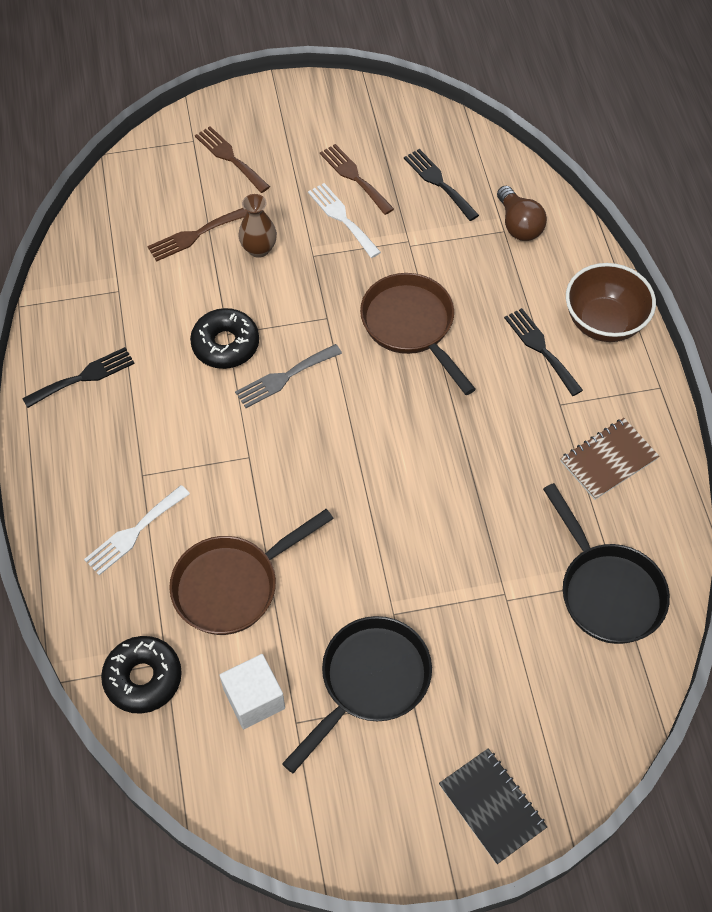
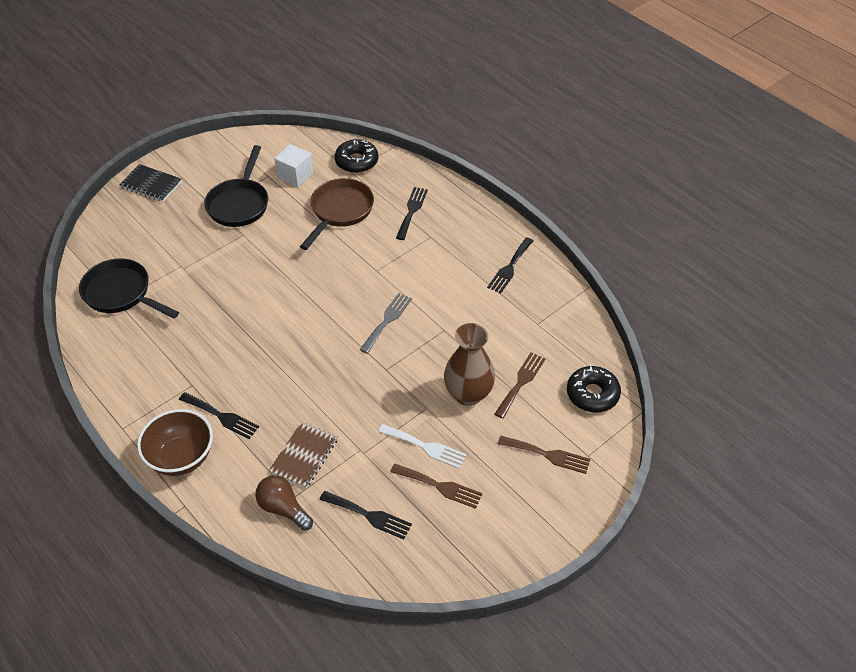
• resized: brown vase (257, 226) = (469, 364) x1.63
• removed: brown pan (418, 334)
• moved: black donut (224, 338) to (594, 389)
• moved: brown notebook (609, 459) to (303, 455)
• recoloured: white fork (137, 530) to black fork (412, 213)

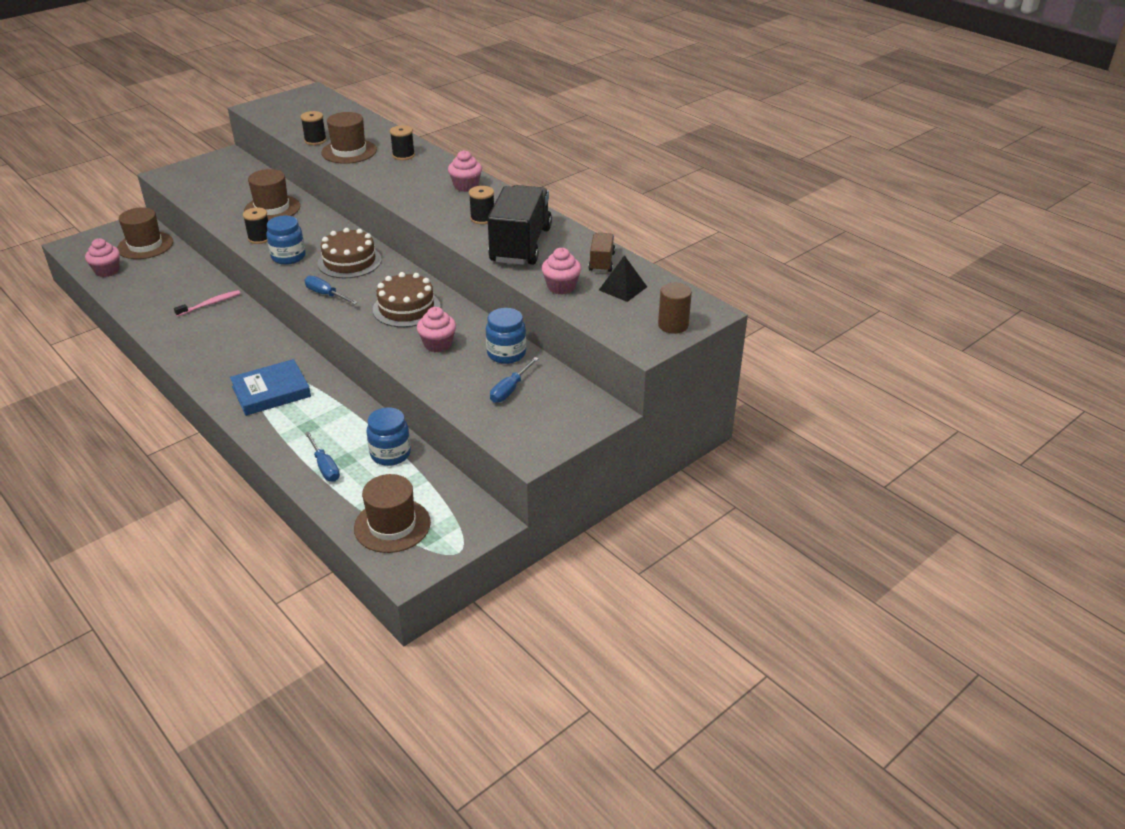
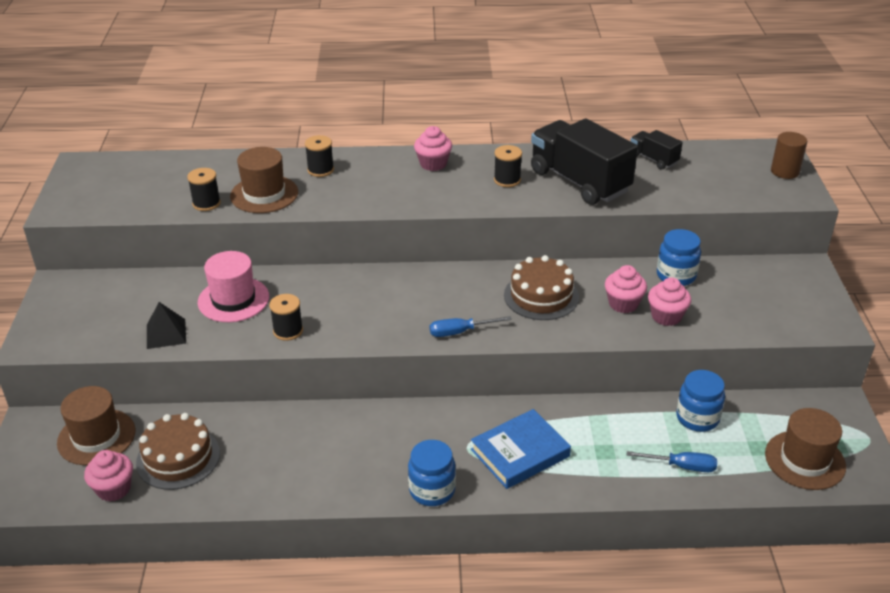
• recoloured: brown hat (272, 195) to pink hat (233, 286)
• moved: blue jar (286, 240) to (432, 473)
• moved: brown cake (349, 253) to (178, 451)
• recoloured: brown truck (602, 252) to black truck (656, 150)
• moved: pink cupcake (561, 271) to (669, 301)
• moved: black pyramid (623, 278) to (166, 325)
• removed: pink toothbrush (207, 303)
• removed: blue screwdriver (514, 380)
• turned: blue book (270, 387) = (521, 449) 45 degrees clockwise

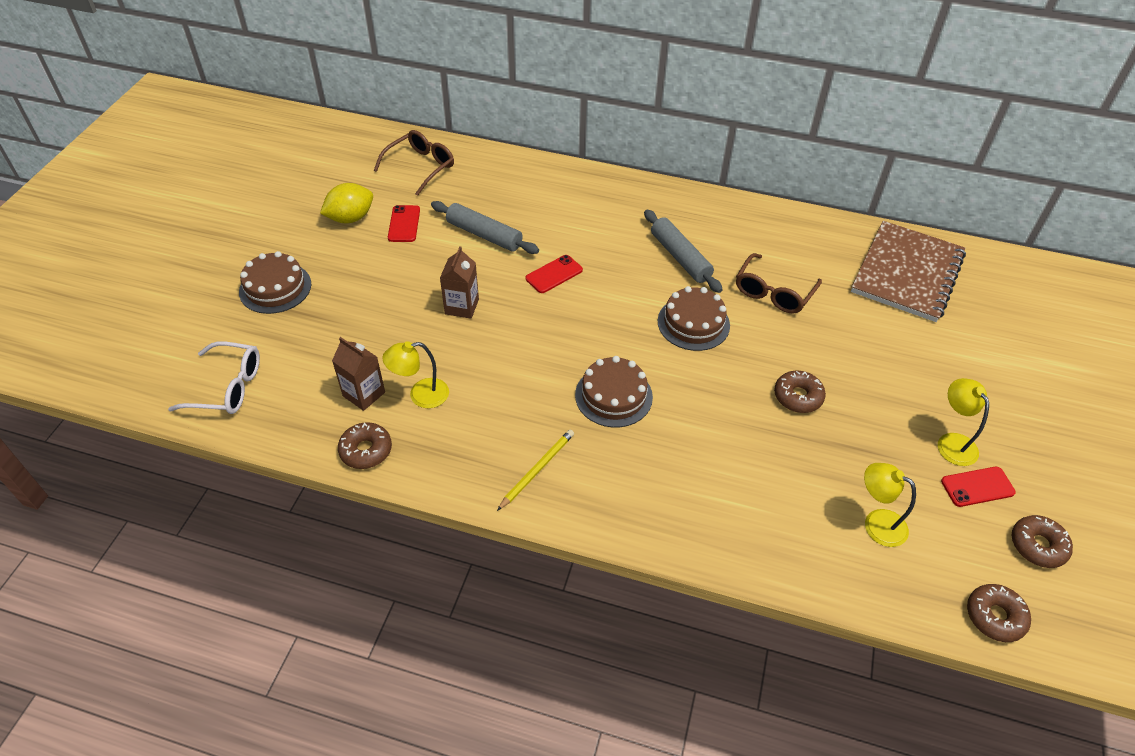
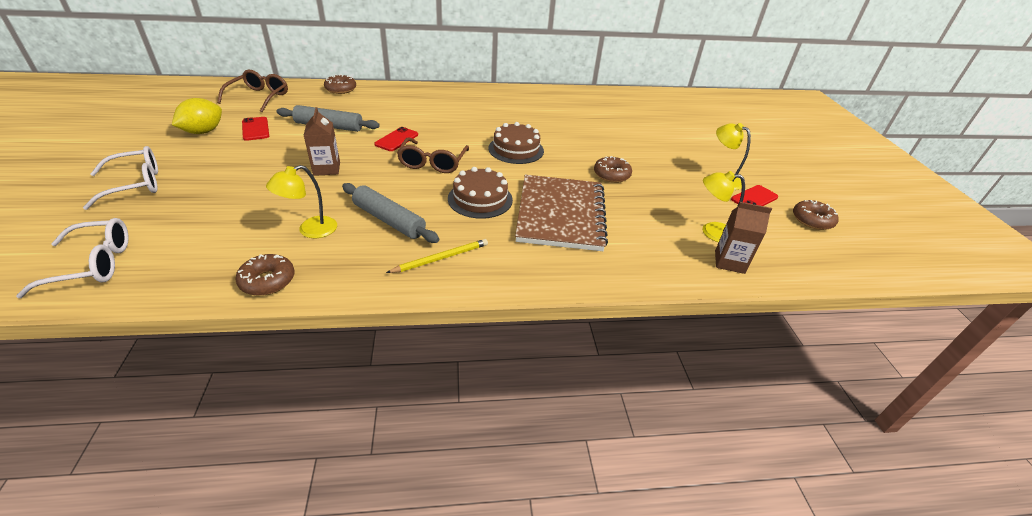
• moved: grey rolling pin (683, 251) to (390, 213)
• moved: brown notebook (908, 271) to (561, 213)
• replaced: brown cake (275, 282) to white glasses (120, 178)
• moved: brown glasses (779, 283) to (433, 155)
• moved: brown carton (358, 374) to (743, 238)
• turned: yellow pencil (535, 470) = (437, 256) 45 degrees clockwise
• moved: brown donut (999, 613) to (340, 84)

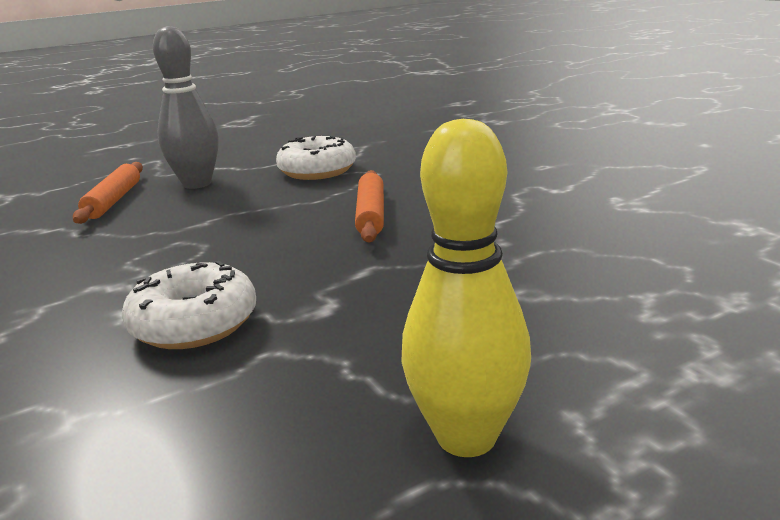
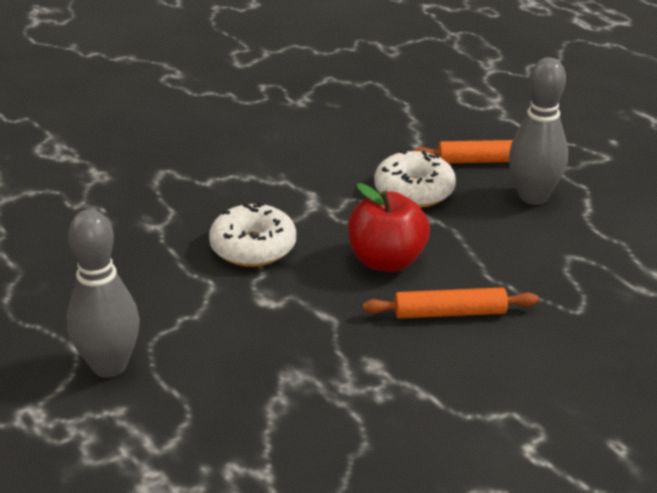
• recoloured: yellow bowling pin (466, 288) to grey bowling pin (103, 293)
• moved: white donut (316, 158) to (415, 179)
• added: red apple (389, 227)

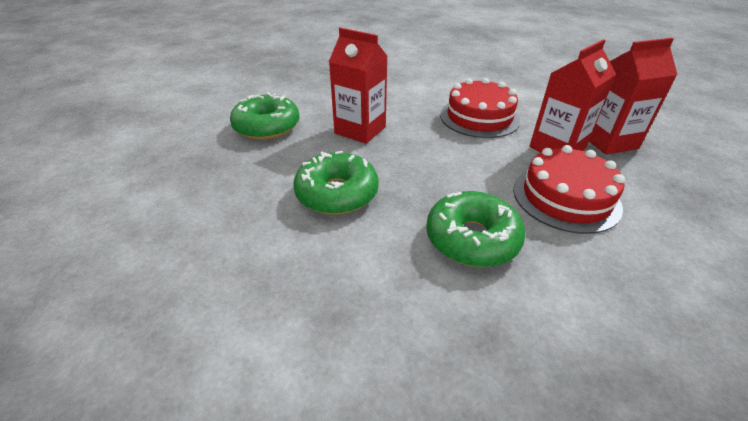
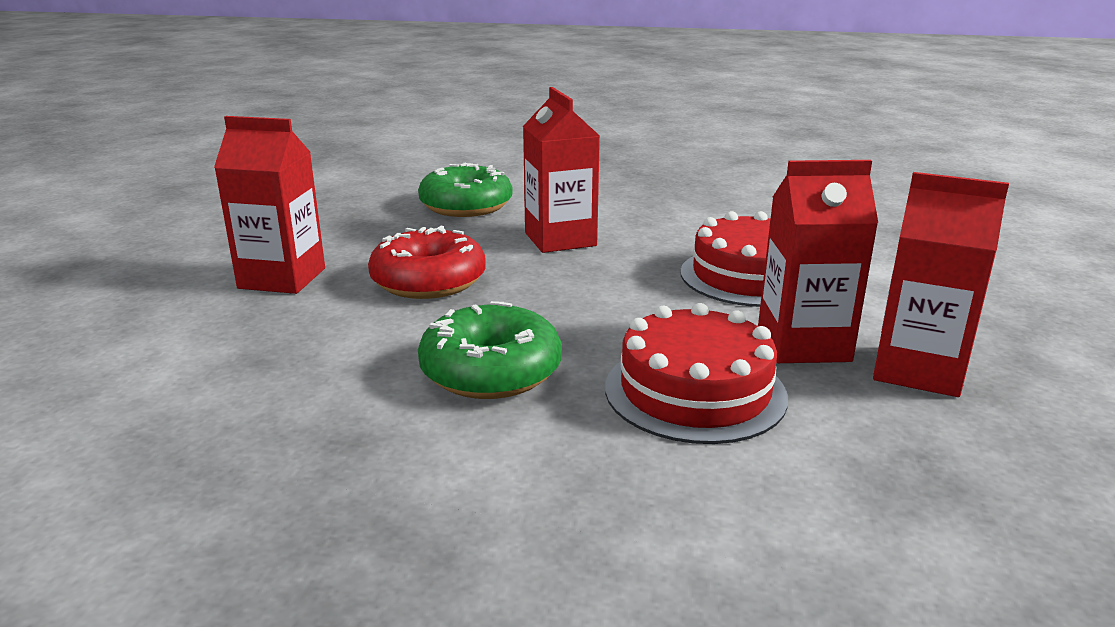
• recoloured: green donut (336, 183) to red donut (427, 262)
• added: red carton (269, 205)

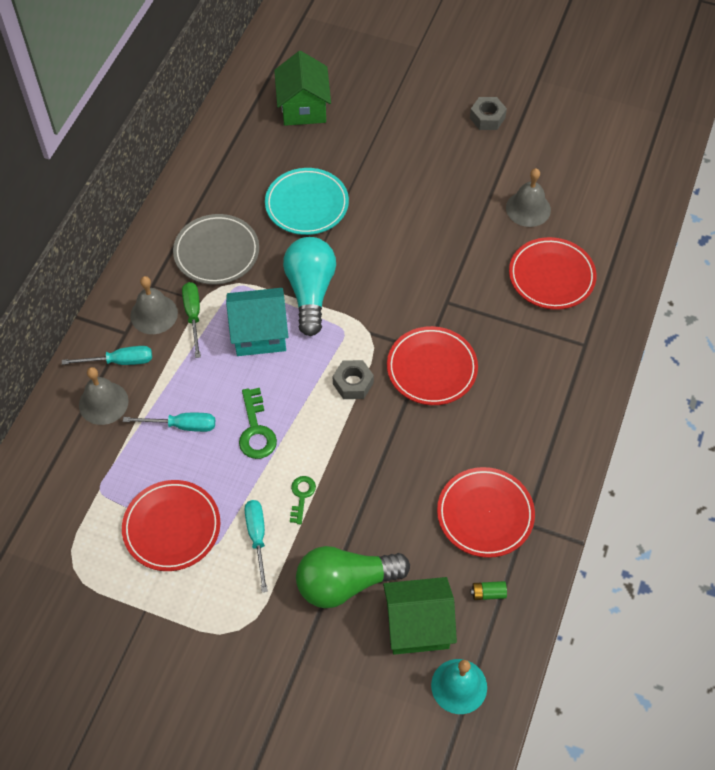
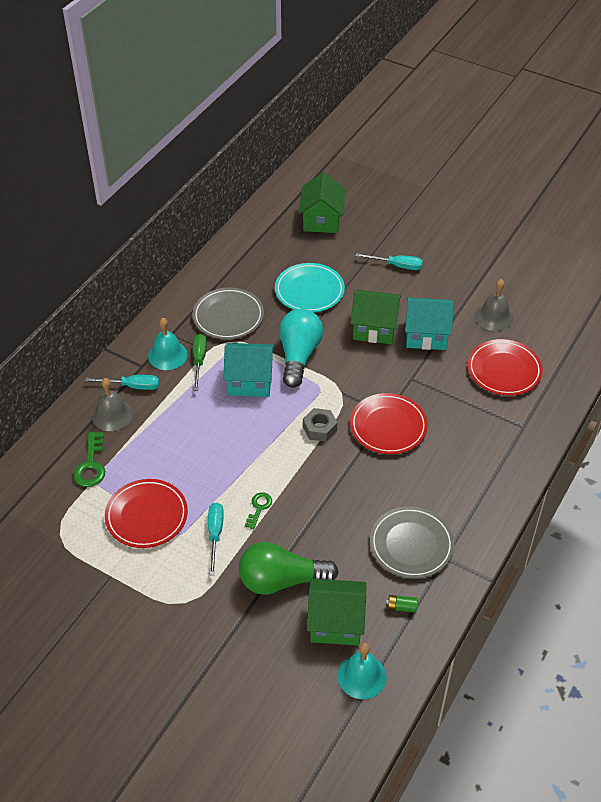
• removed: grey nut (488, 113)
• recoloured: grey bell (154, 305) to turquoise bell (167, 344)
• moved: green key (258, 423) to (89, 459)
• moved: turquoise screwdriver (169, 422) to (389, 261)
• recoloured: red plate (486, 512) to grey plate (412, 542)
• added: green house (375, 317)
• added: turquoise house (429, 323)

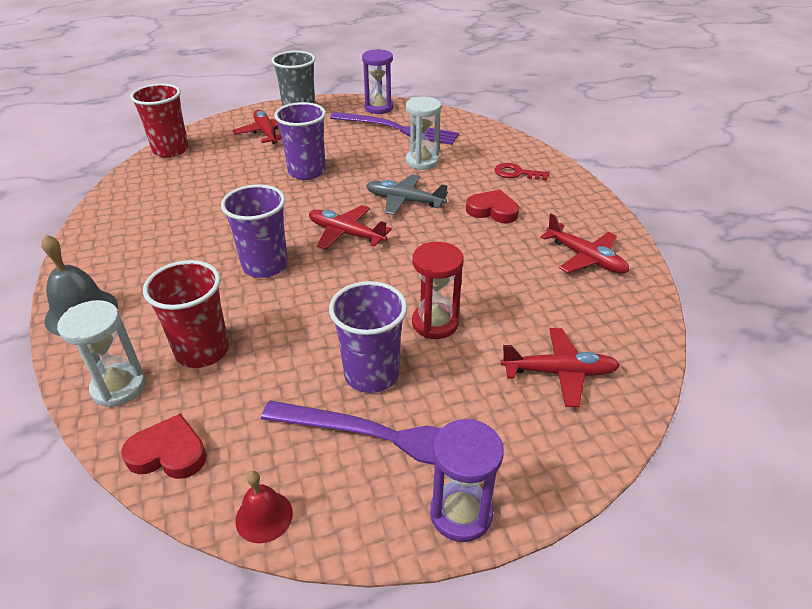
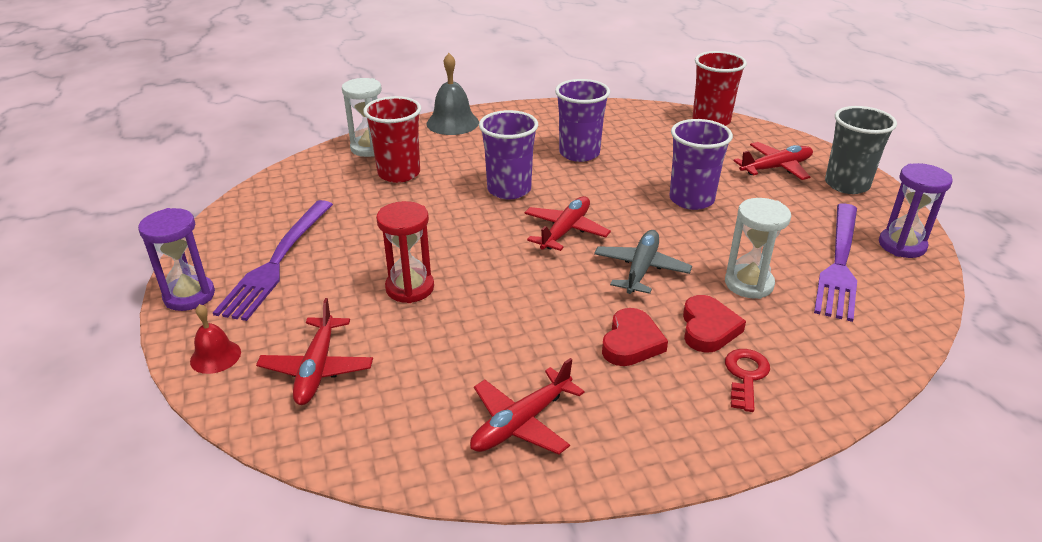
• moved: purple cup (368, 337) to (582, 120)
• moved: red heart (164, 446) to (714, 324)
• moved: red bell (264, 507) to (215, 339)

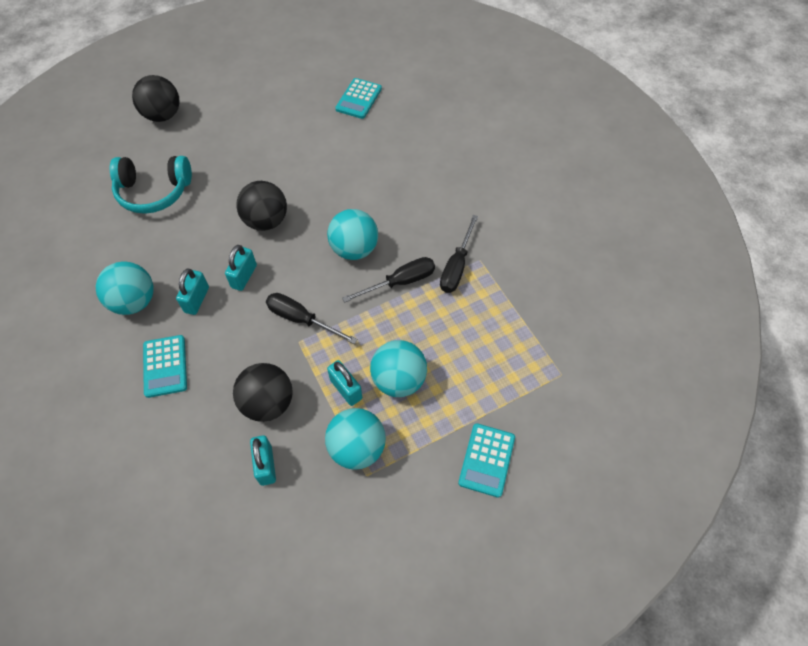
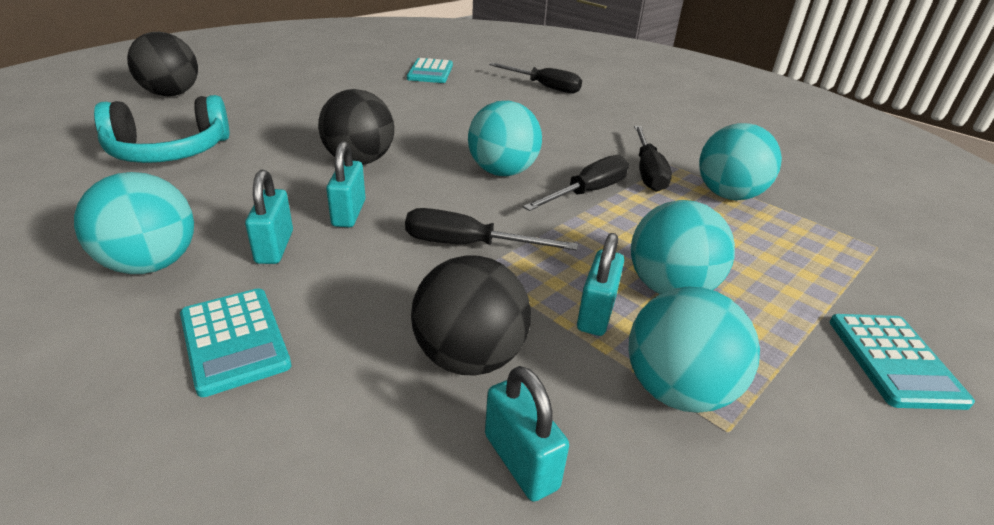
• turned: turquoise padlock (344, 383) = (600, 284) 75 degrees clockwise
• added: black screwdriver (535, 78)
• added: turquoise ball (740, 161)

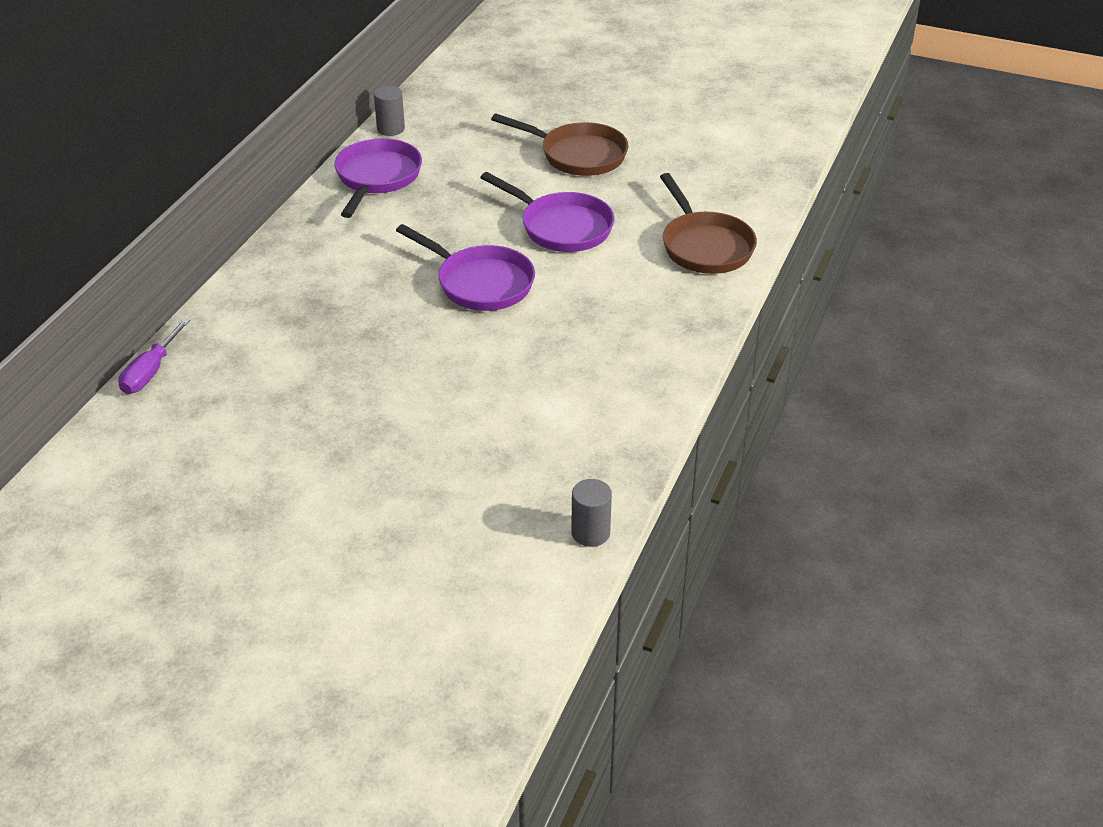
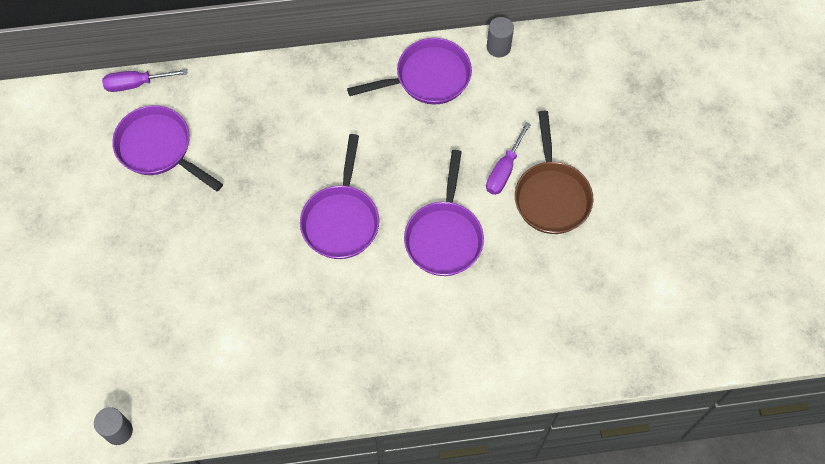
• removed: brown pan (708, 223)
• added: purple pan (167, 148)
• added: purple screwdriver (508, 158)

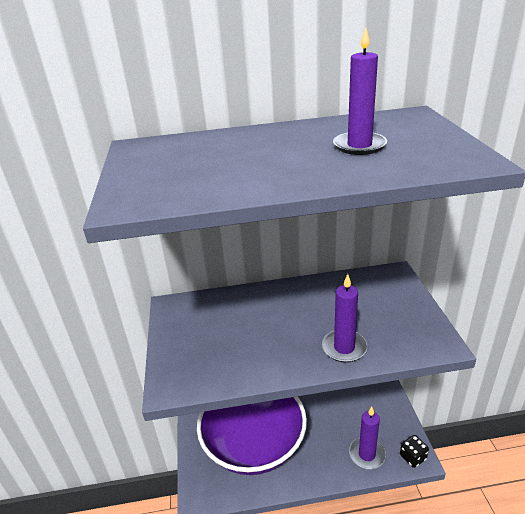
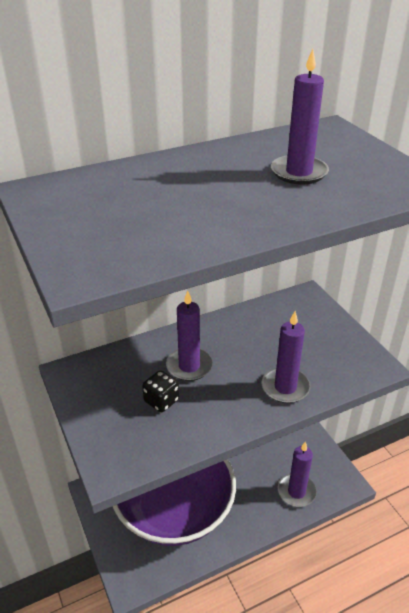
• moved: black dice (414, 451) to (160, 391)
• added: purple candle (189, 336)

